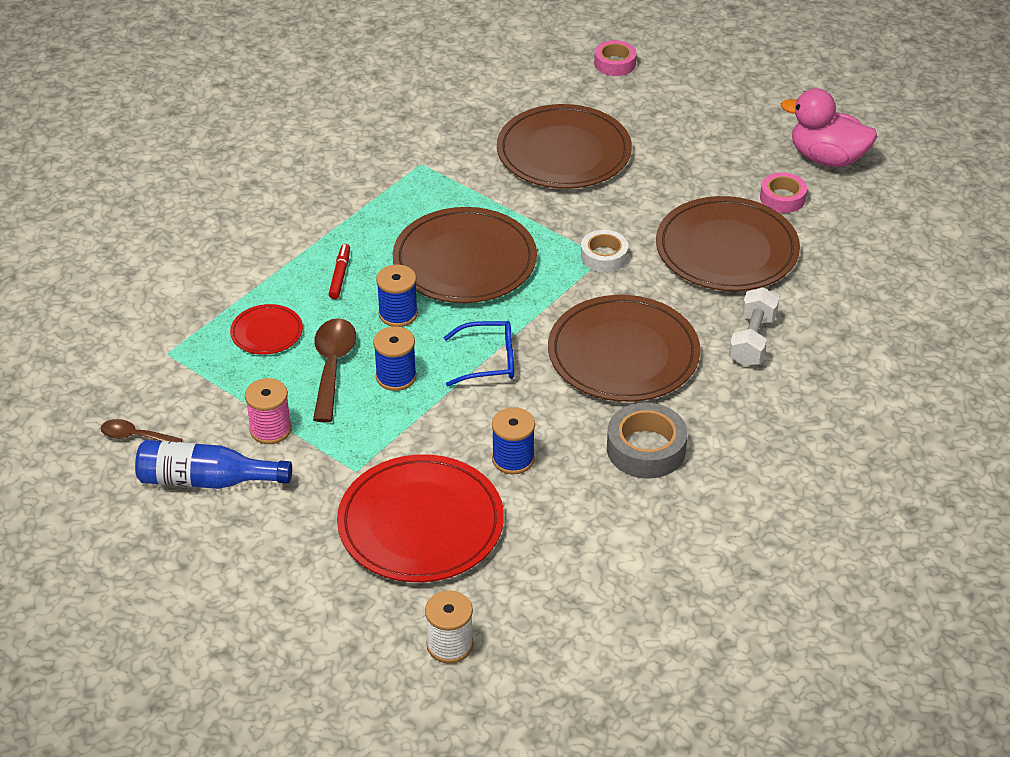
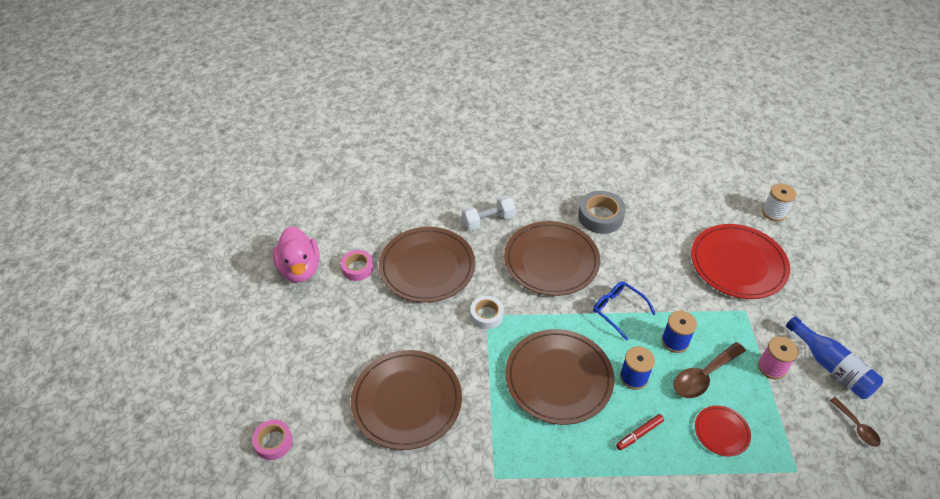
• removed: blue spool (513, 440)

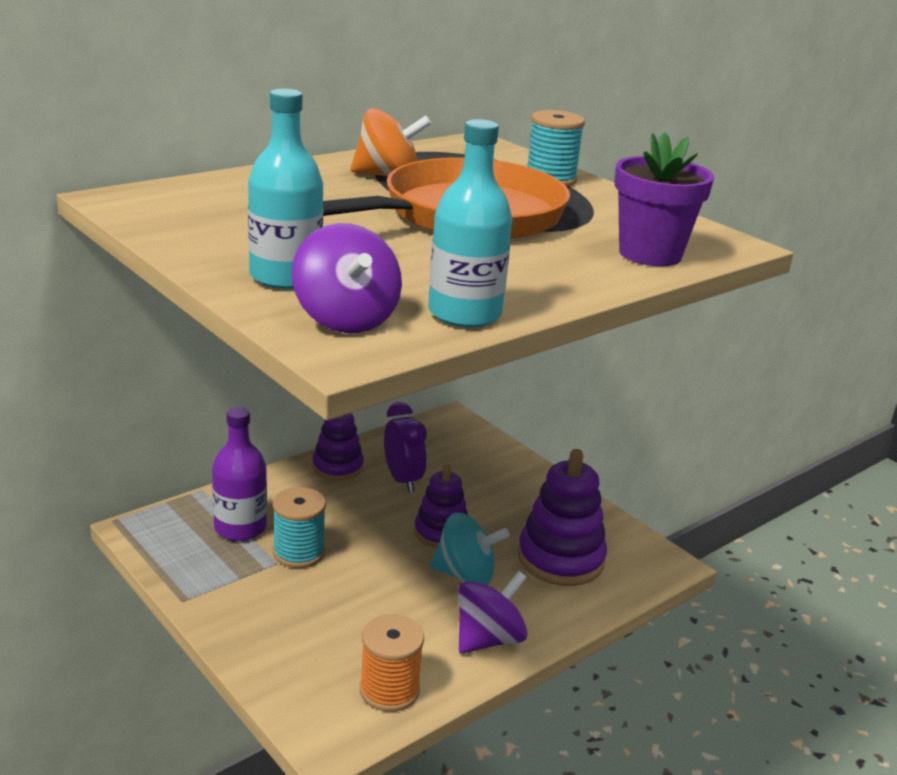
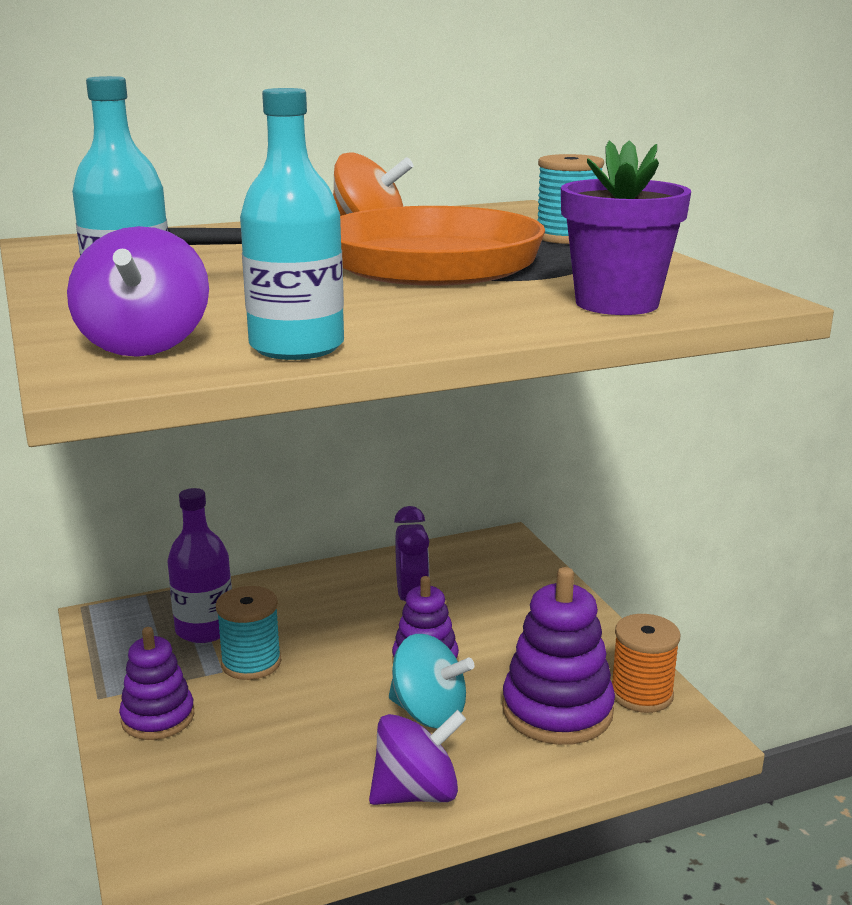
• moved: purple stacking toy (338, 447) to (157, 683)
• moved: orange spool (392, 663) to (646, 663)

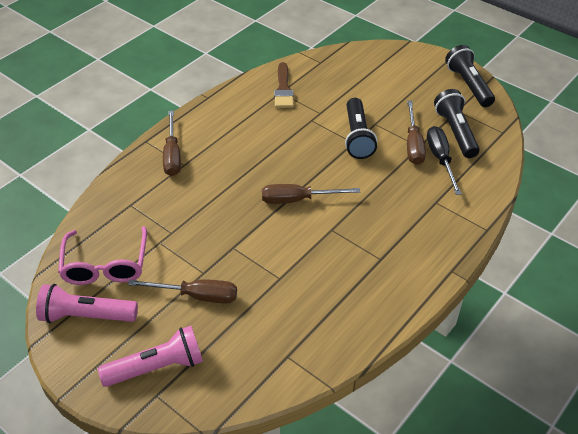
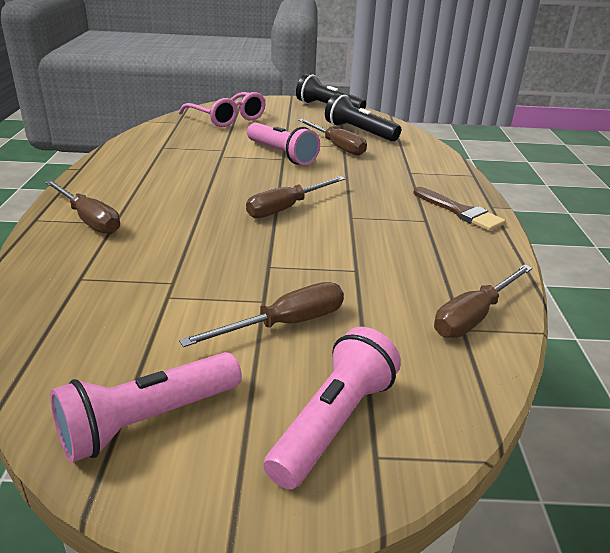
• moved: brown brush (284, 85) to (459, 209)
• recoloured: black flashlight (361, 128) to pink flashlight (283, 143)
• removed: black screwdriver (444, 160)
• moved: pink glasses (102, 255) to (222, 109)
• added: brown screwdriver (483, 301)

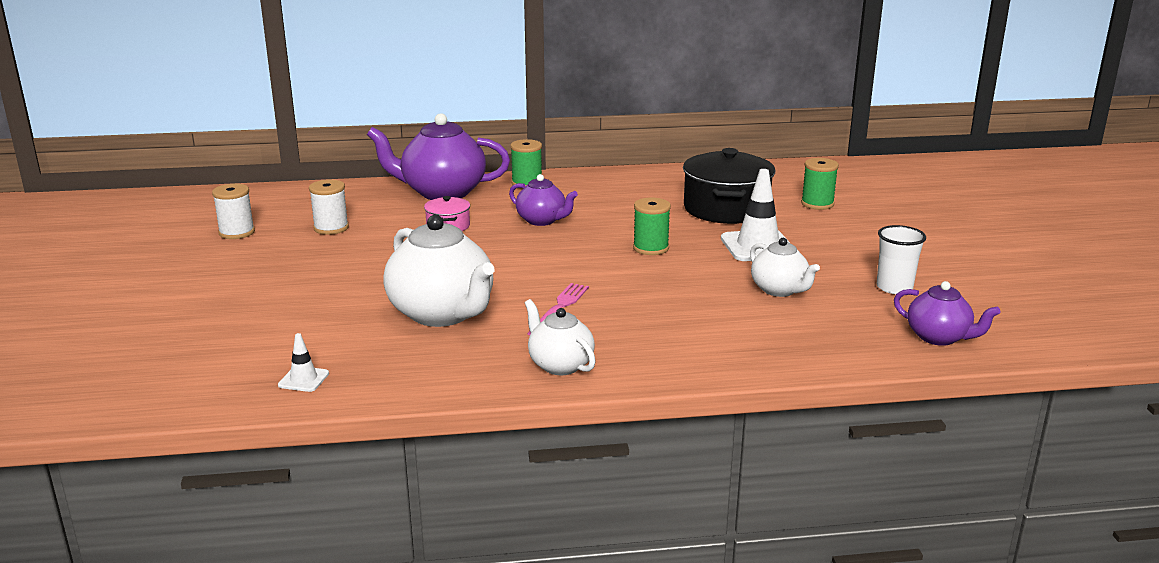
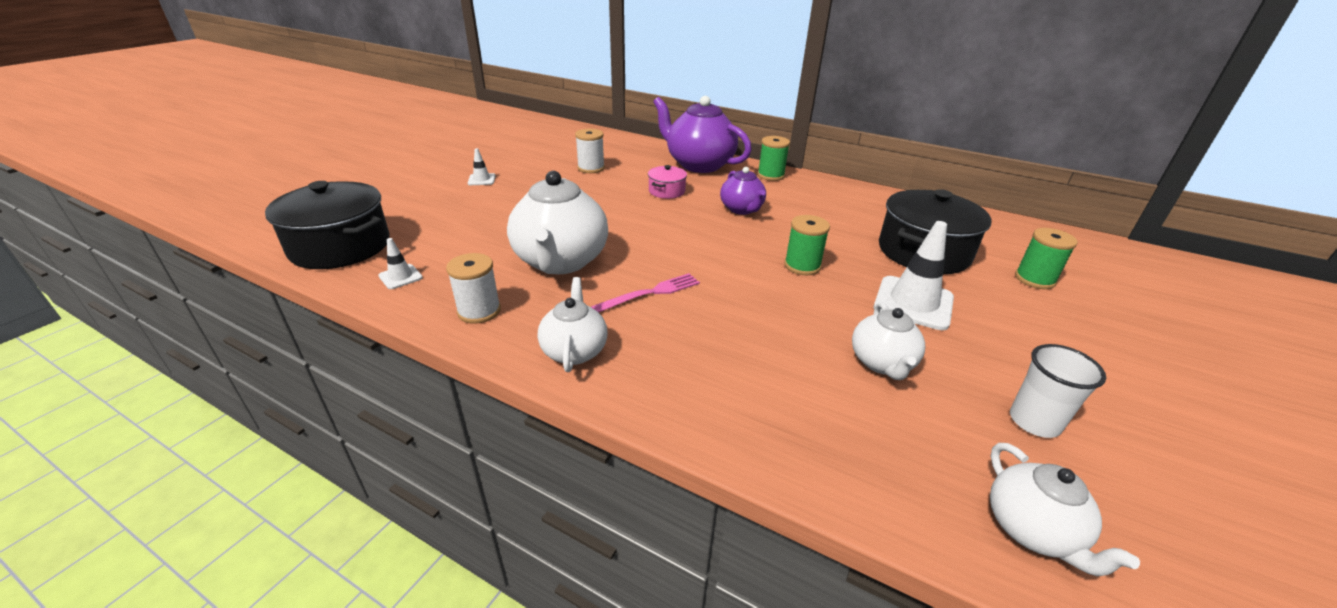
• moved: white spool (233, 211) to (473, 288)
• recoloured: purple teapot (947, 313) to white teapot (1065, 510)
• added: white traffic cone (482, 166)
• added: black pot (327, 225)

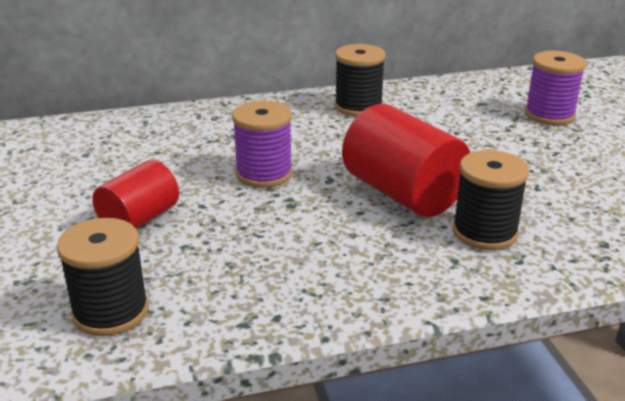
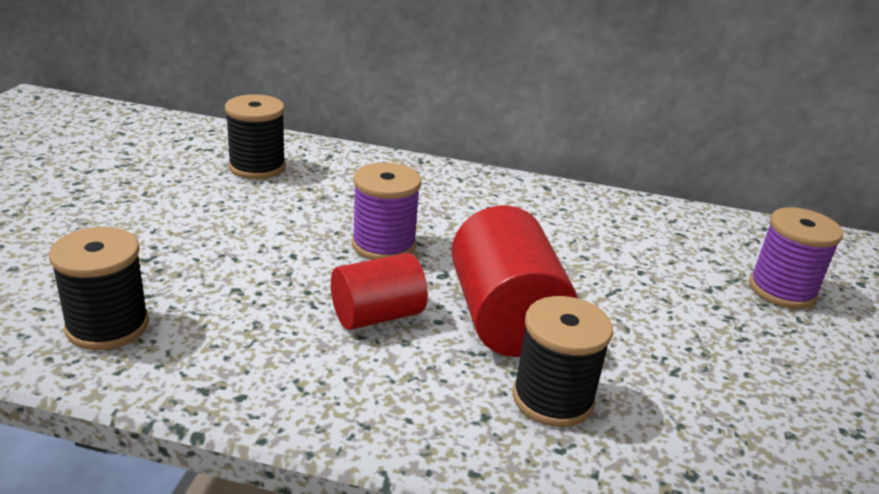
• moved: black spool (360, 80) to (255, 136)
• moved: red cylinder (136, 194) to (379, 291)

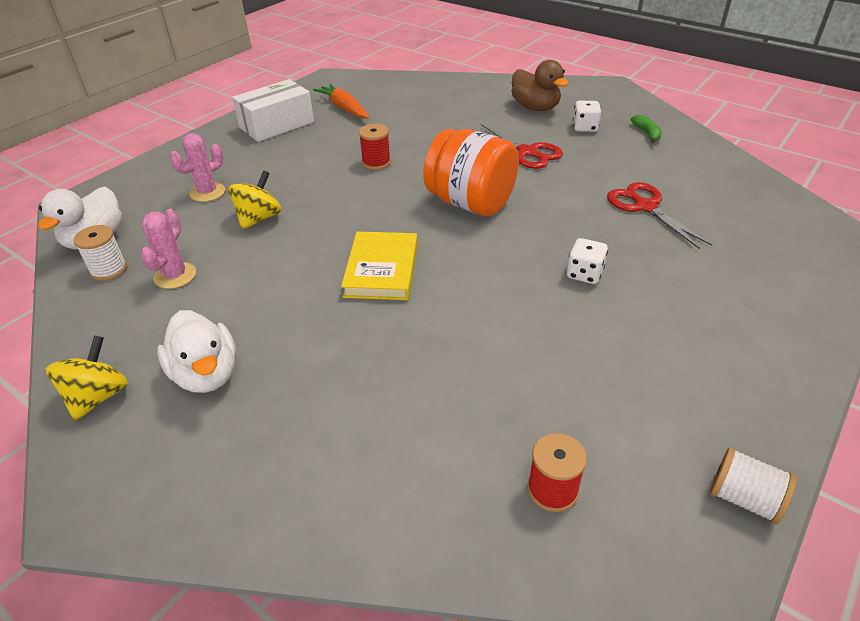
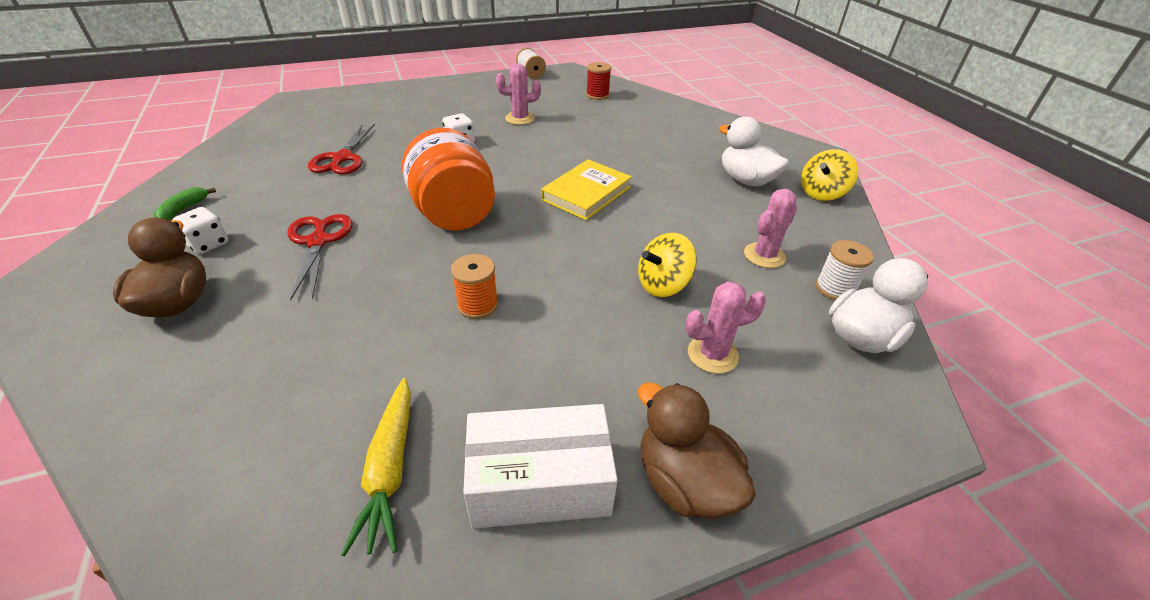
• recoloured: orange carrot (341, 101) to yellow carrot (376, 467)
• recoloured: red spool (375, 147) to orange spool (474, 286)
• turned: white duck (196, 351) = (754, 151) 45 degrees counterclockwise
• added: pink cactus (518, 94)
• added: brown duck (697, 450)

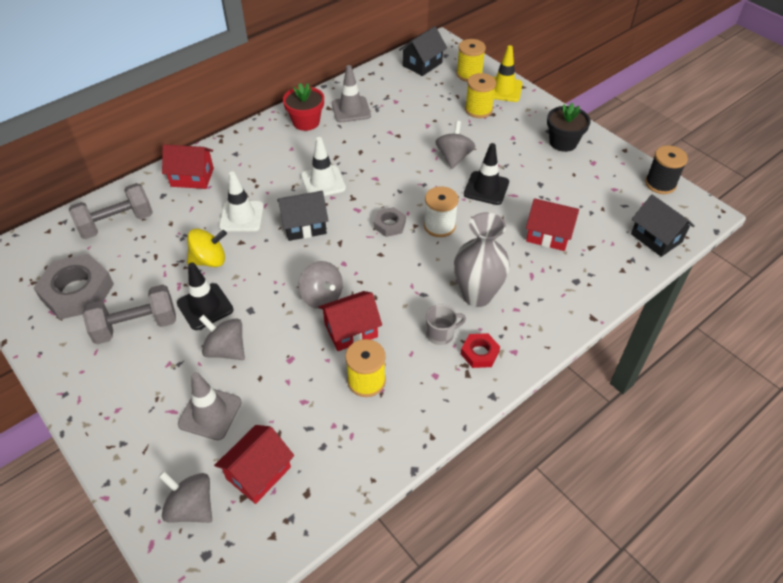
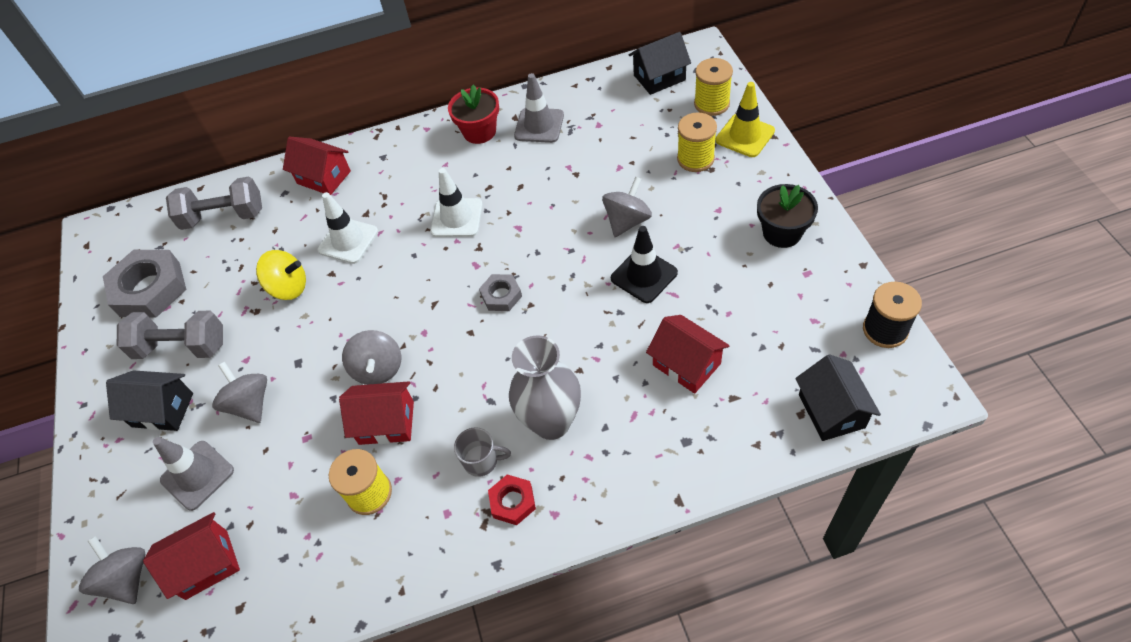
• removed: white spool (441, 211)
• moved: black house (303, 216) to (149, 400)
• removed: black traffic cone (205, 296)

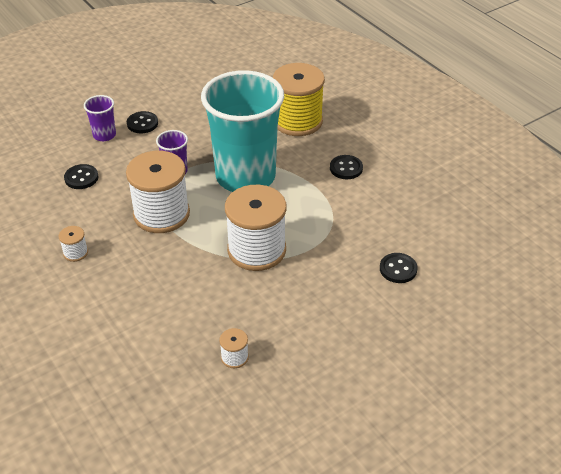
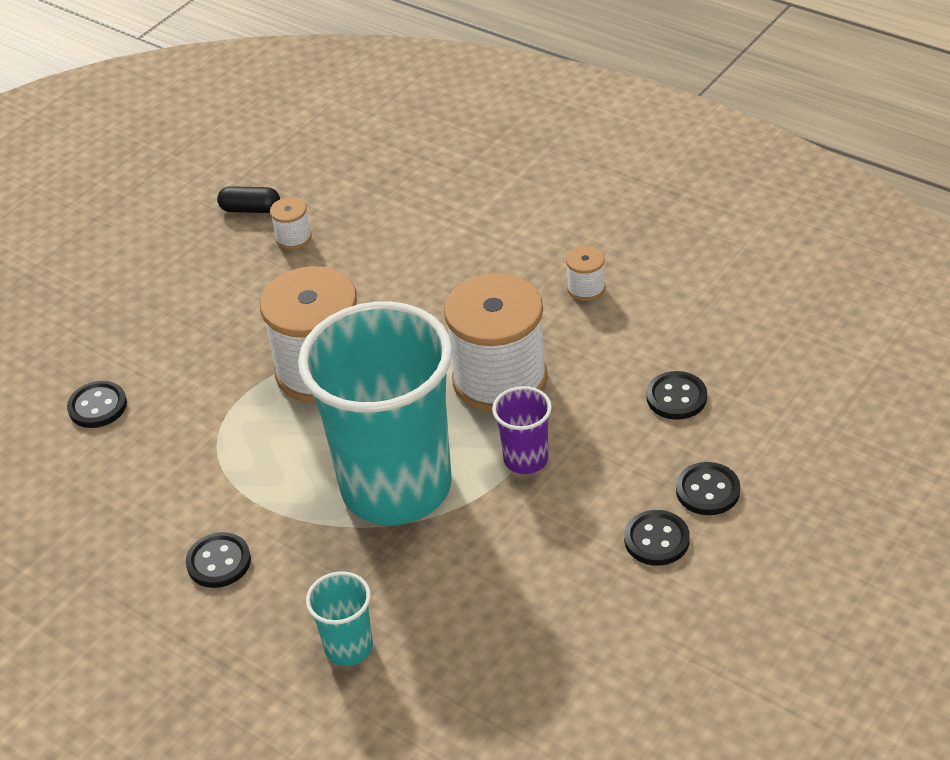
• replaced: yellow spool (299, 99) to turquoise cup (339, 618)
• replaced: purple cup (100, 118) to black button (708, 488)
• added: black capsule (248, 199)

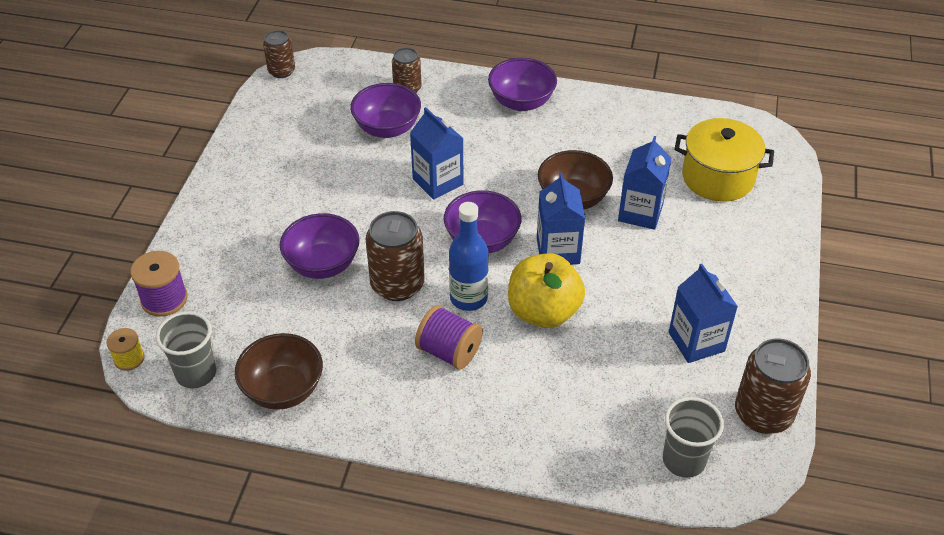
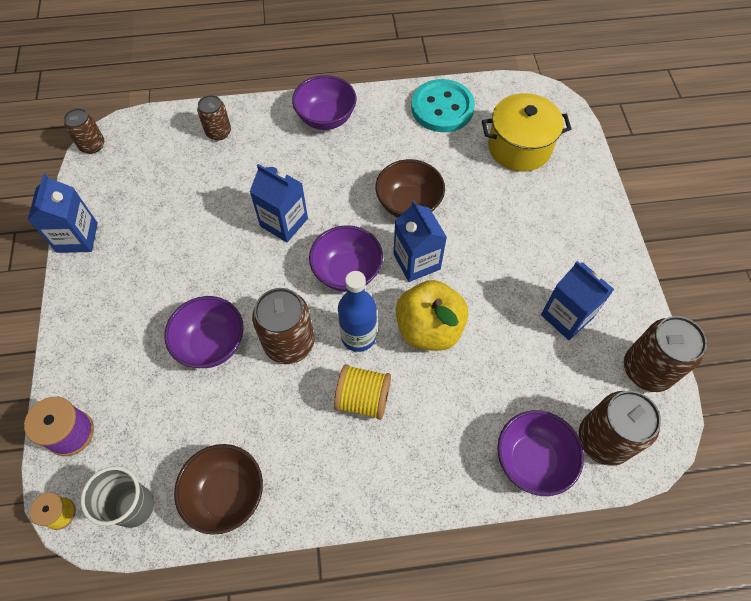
• moved: purple bowl (385, 110) to (540, 453)
• moved: blue carton (644, 183) to (63, 213)
• recoloured: purple spool (449, 337) to yellow spool (362, 392)
• replaced: grey cup (693, 437) to brown can (620, 428)
• added: turquoise button (443, 105)

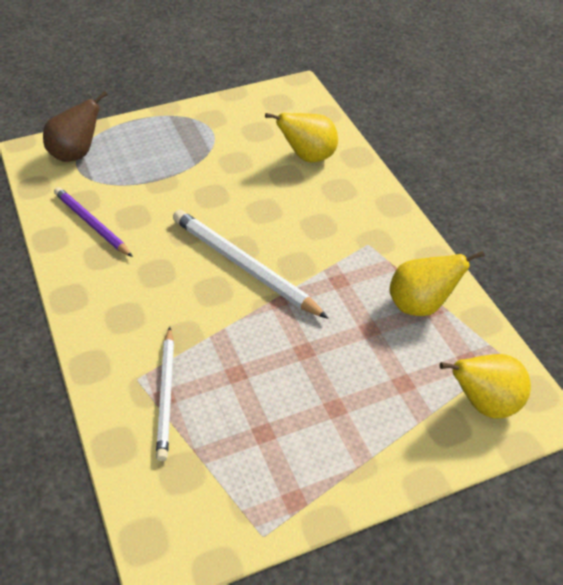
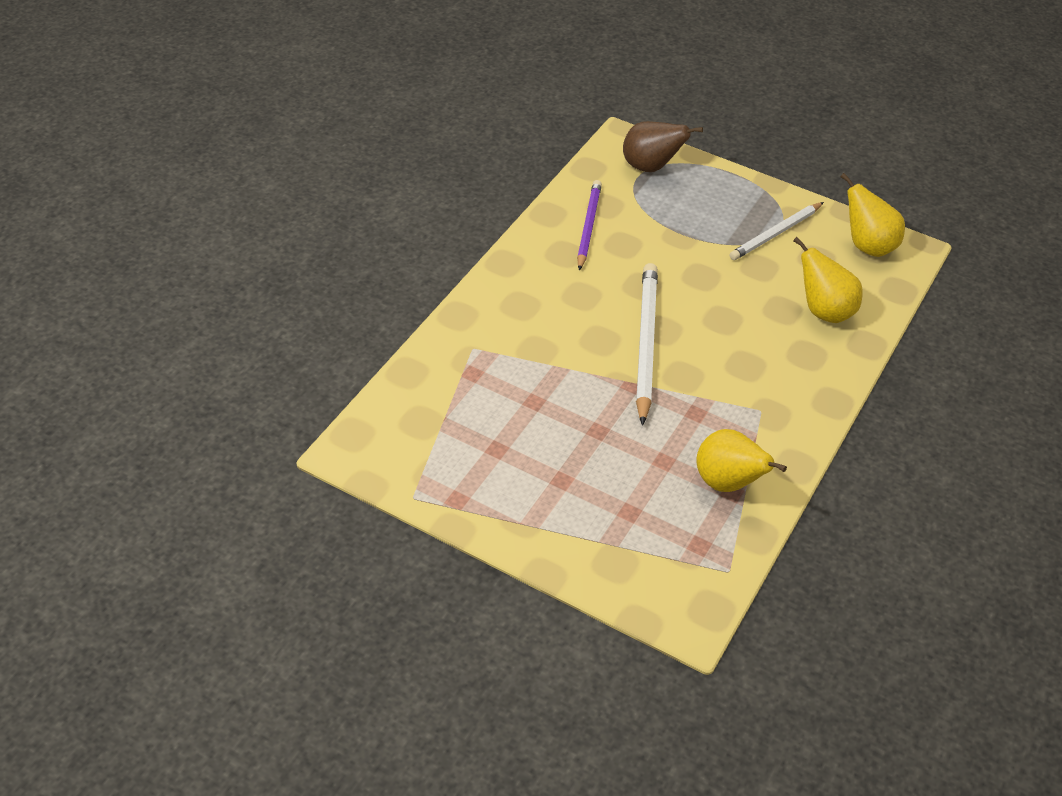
• moved: white pencil (165, 394) to (776, 231)
• moved: yellow pear (485, 386) to (872, 215)

